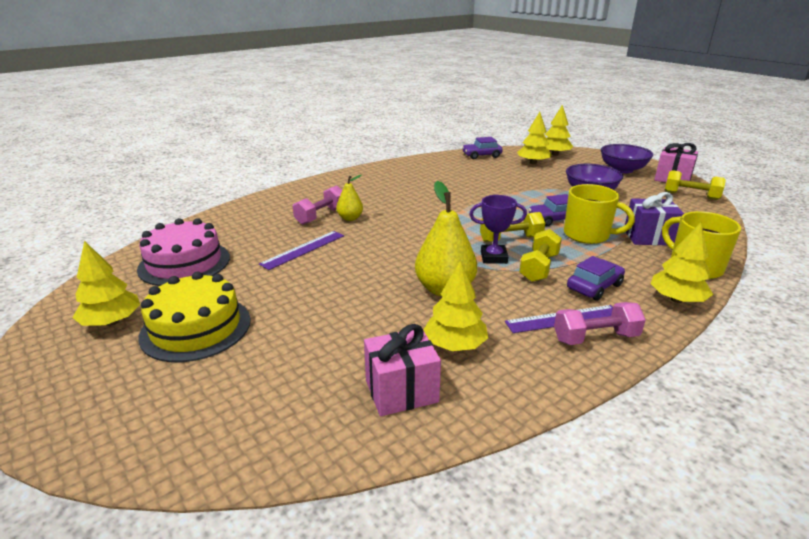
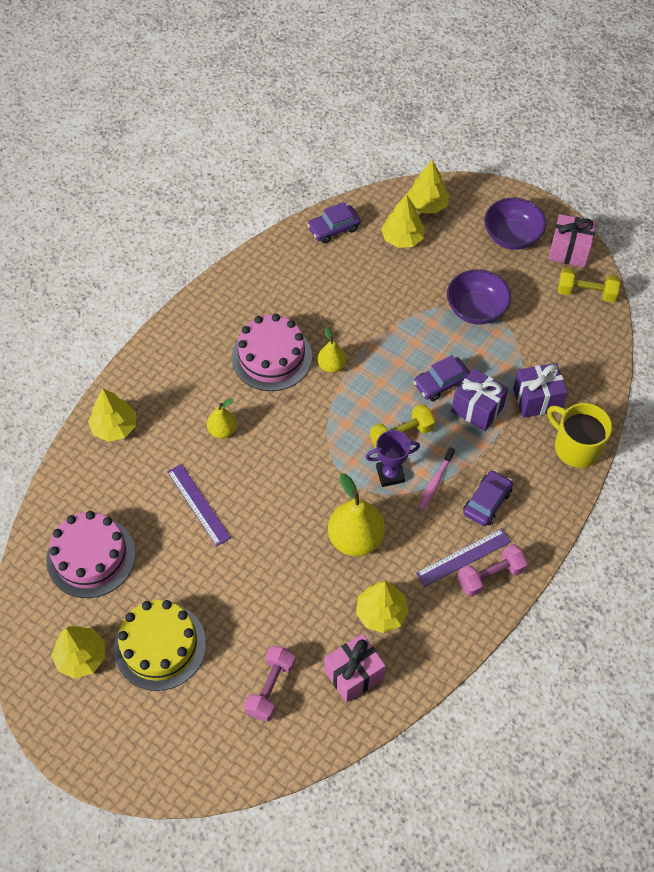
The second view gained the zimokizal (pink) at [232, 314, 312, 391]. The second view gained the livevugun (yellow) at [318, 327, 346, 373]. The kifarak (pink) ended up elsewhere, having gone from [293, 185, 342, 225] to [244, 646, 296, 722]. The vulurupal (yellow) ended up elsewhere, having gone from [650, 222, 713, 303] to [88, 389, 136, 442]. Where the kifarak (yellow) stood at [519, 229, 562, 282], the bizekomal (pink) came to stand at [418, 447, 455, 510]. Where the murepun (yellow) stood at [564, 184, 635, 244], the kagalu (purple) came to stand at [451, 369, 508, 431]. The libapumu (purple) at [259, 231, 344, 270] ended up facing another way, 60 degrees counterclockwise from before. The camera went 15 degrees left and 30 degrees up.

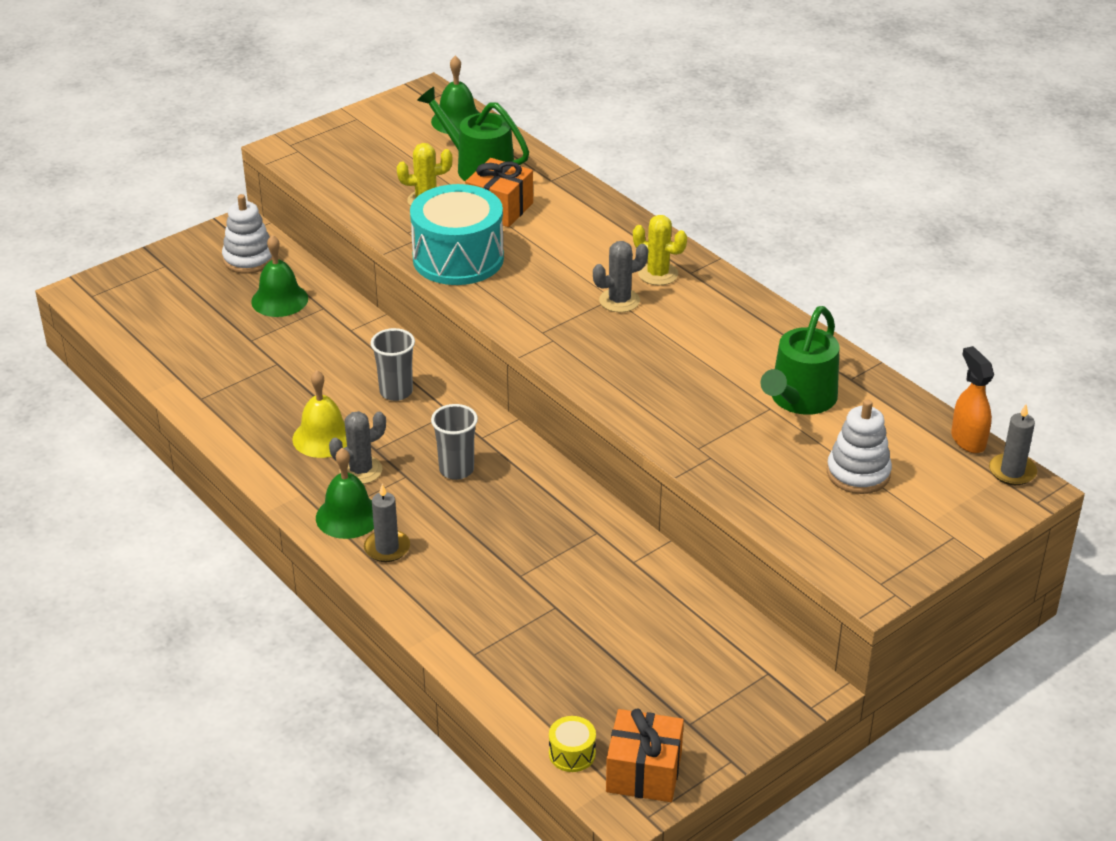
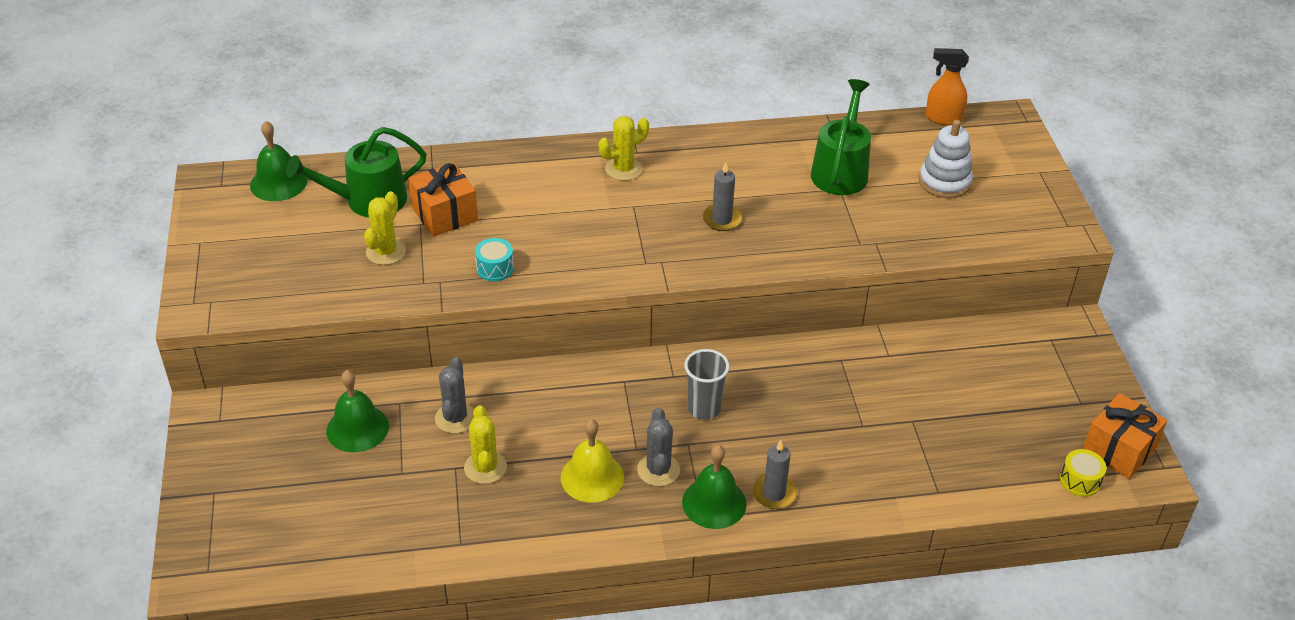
The second view lost the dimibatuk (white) at [222, 194, 272, 274]. The second view lost the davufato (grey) at [371, 328, 415, 401]. The second view gained the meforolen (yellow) at [464, 405, 507, 484]. The meforolen (grey) ended up elsewhere, having gone from [593, 241, 648, 312] to [435, 357, 474, 433]. The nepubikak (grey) ended up elsewhere, having gone from [989, 404, 1037, 485] to [702, 162, 742, 231]. The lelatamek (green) at [761, 306, 840, 415] ended up facing another way, 135 degrees counterclockwise from before. The size of the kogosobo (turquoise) at [410, 184, 504, 285] changed by a factor of 0.41. The camera went 60 degrees left and 5 degrees up.

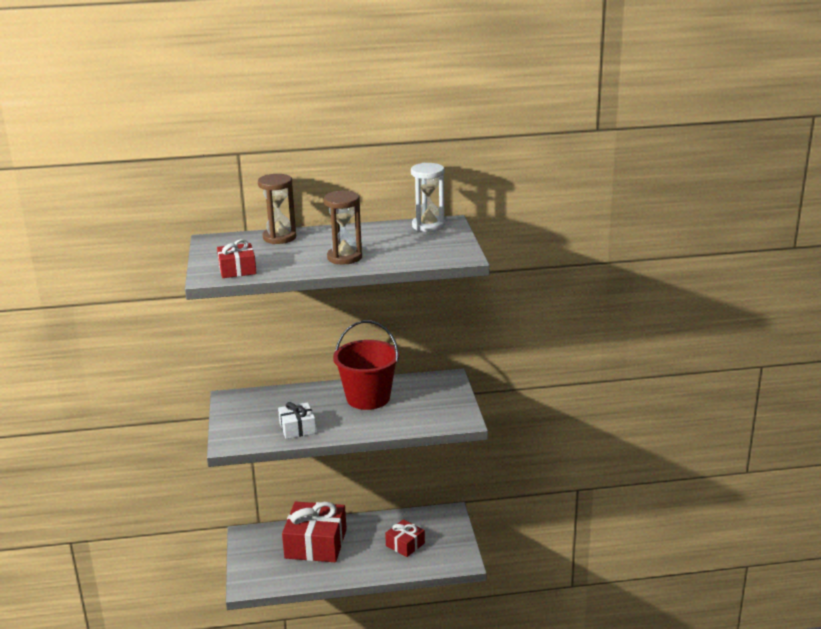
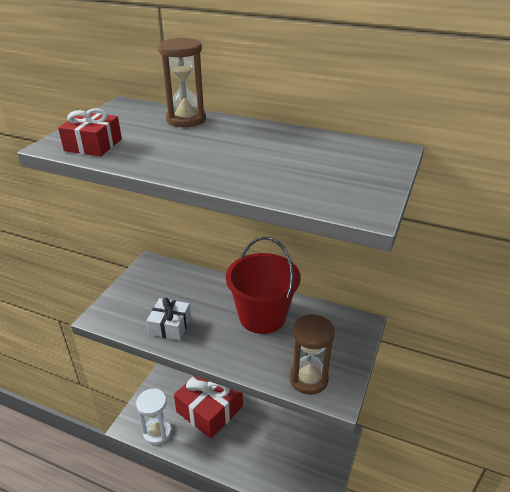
The second view lost the kagalu (red) at [385, 519, 425, 557]. The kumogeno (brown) ended up elsewhere, having gone from [324, 191, 362, 265] to [289, 314, 335, 395]. The kumogeno (white) ended up elsewhere, having gone from [411, 163, 445, 232] to [136, 389, 172, 445]. The camera went 30 degrees right and 10 degrees up.

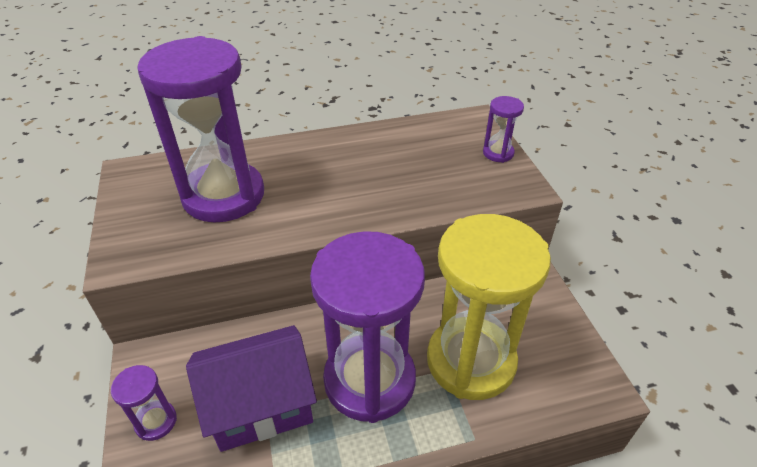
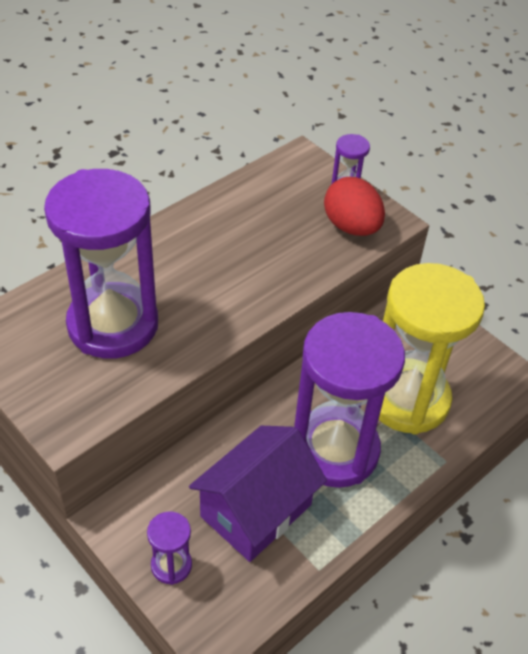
The second view gained the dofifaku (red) at [324, 177, 385, 236]. The camera went 30 degrees left and 5 degrees up.

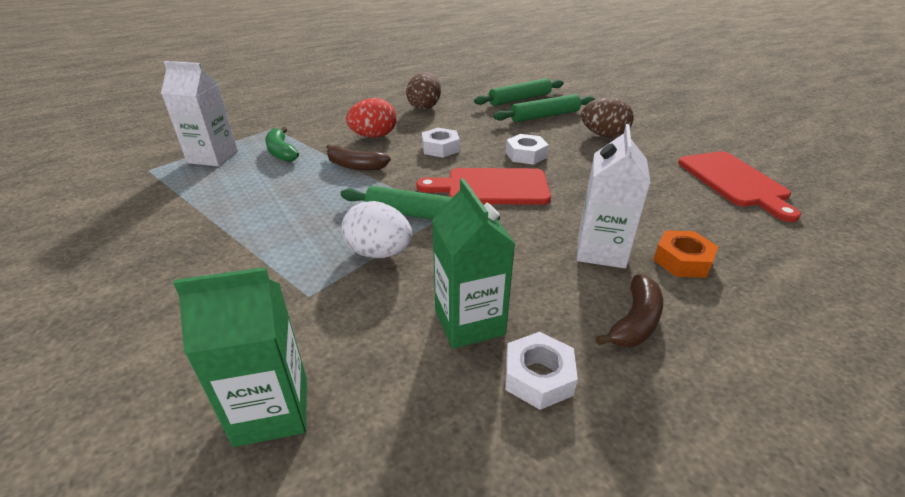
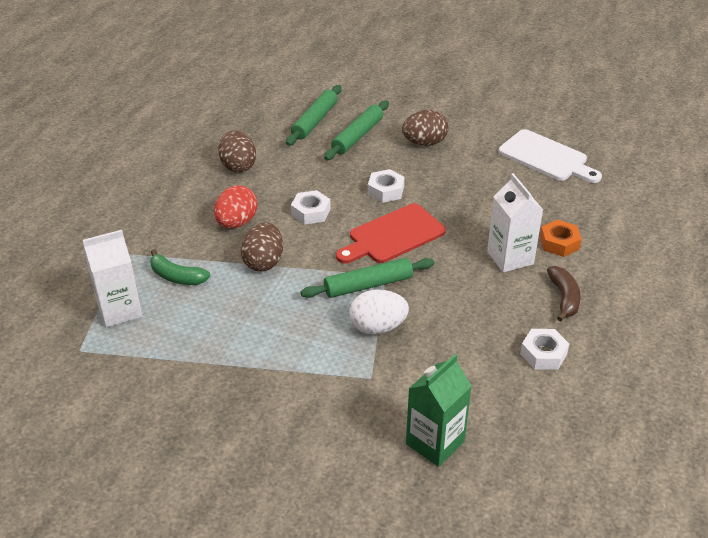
The second view lost the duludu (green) at [432, 178, 515, 349]. Where the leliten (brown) stood at [326, 145, 391, 170], the dofifaku (brown) came to stand at [241, 223, 283, 271]. What was the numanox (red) at [678, 151, 801, 222] turned into the numanox (white) at [499, 129, 602, 183]. The camera went 35 degrees left and 5 degrees up.

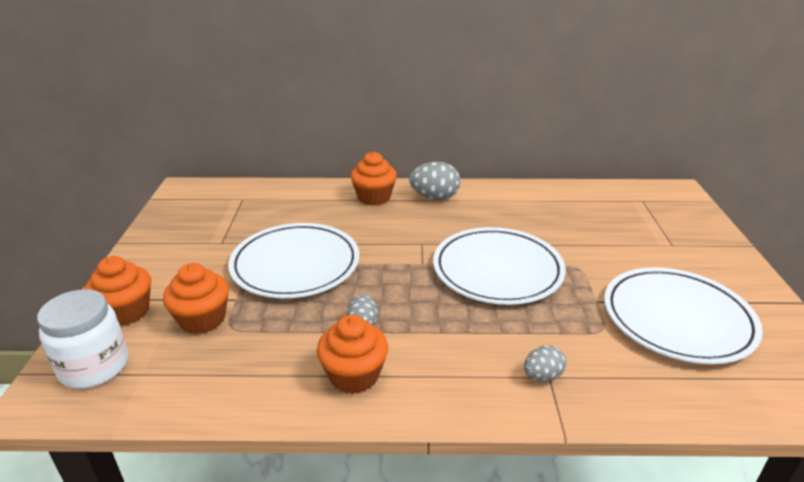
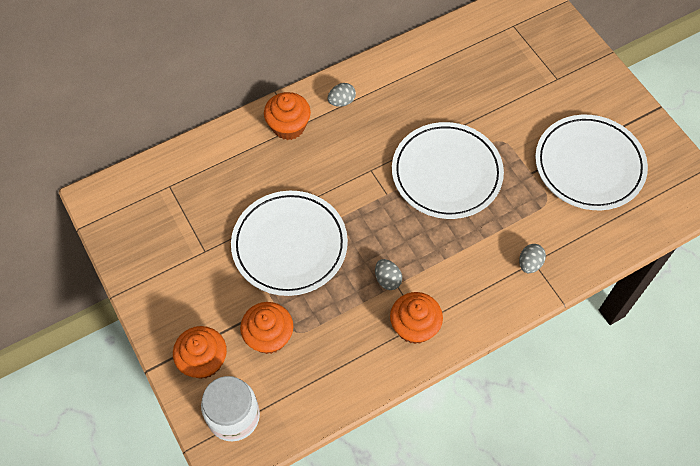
The size of the dofifaku (grey) at [409, 162, 460, 200] changed by a factor of 0.60. The camera went 30 degrees left and 30 degrees up.

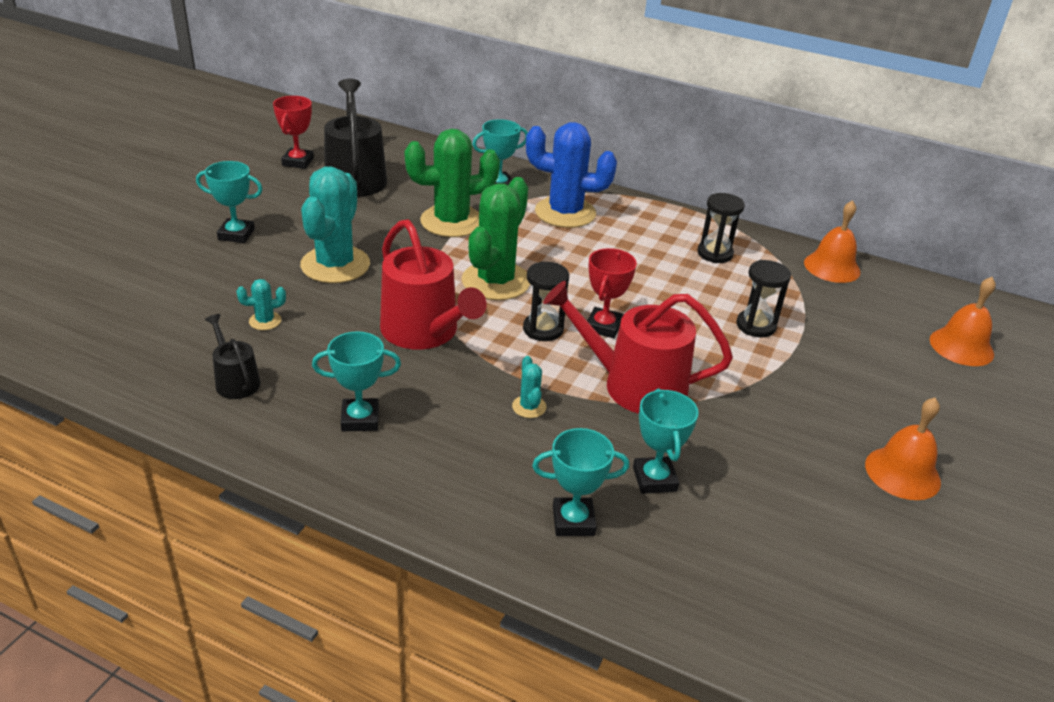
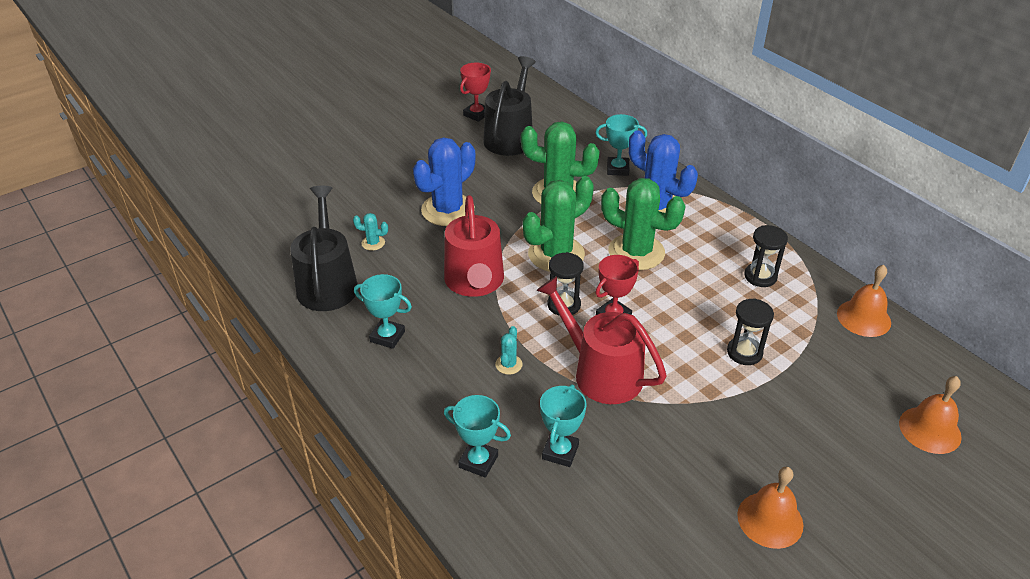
The second view lost the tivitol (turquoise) at [196, 161, 263, 243]. The second view gained the meforolen (green) at [601, 178, 686, 270]. What was the meforolen (turquoise) at [300, 166, 370, 283] turned into the meforolen (blue) at [413, 137, 475, 226]. The size of the lelatamek (black) at [205, 314, 261, 399] changed by a factor of 1.95. The camera went 30 degrees right and 5 degrees up.

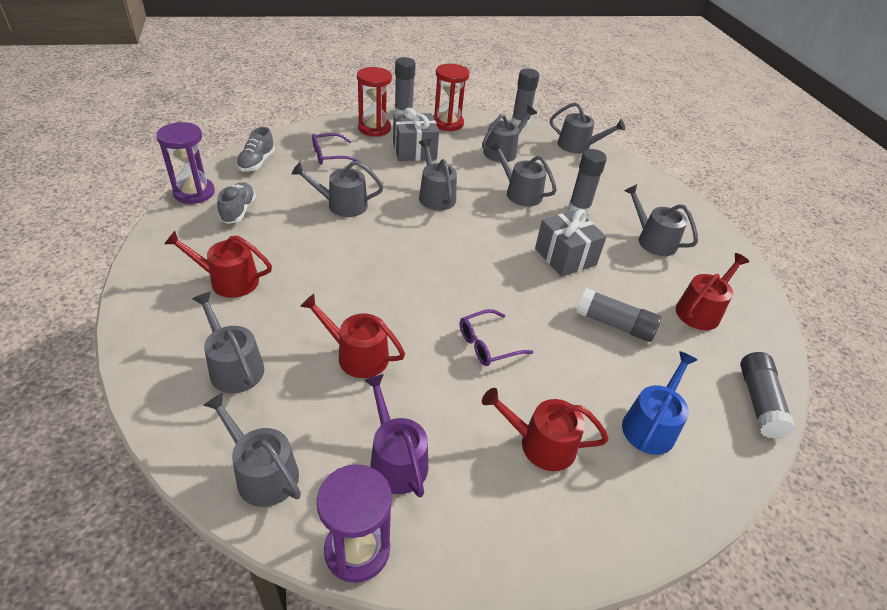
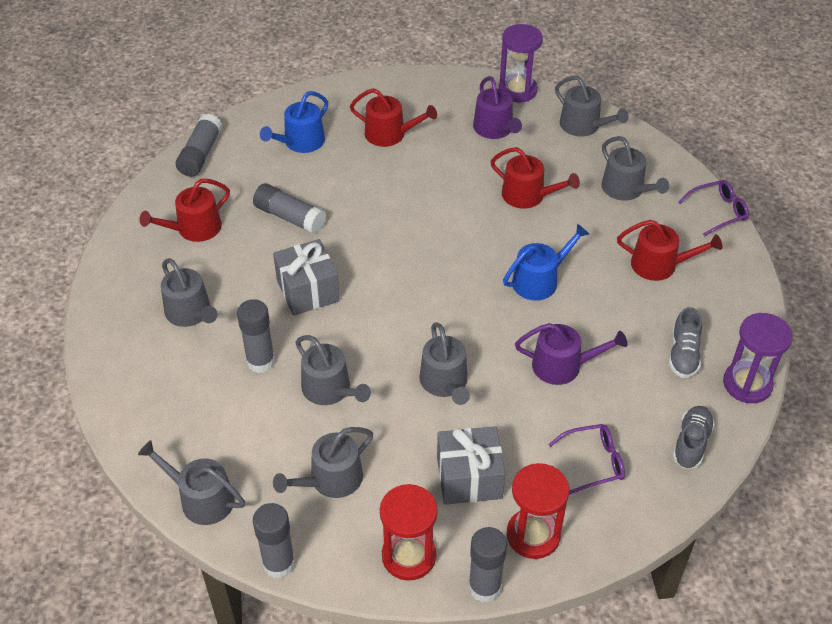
The second view gained the lelatamek (blue) at [503, 224, 589, 300]. The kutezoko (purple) ended up elsewhere, having gone from [460, 309, 533, 366] to [679, 180, 749, 236]. What was the lelatamek (grey) at [292, 161, 383, 217] turned into the lelatamek (purple) at [515, 323, 627, 385]. The camera went 170 degrees left and 5 degrees up.

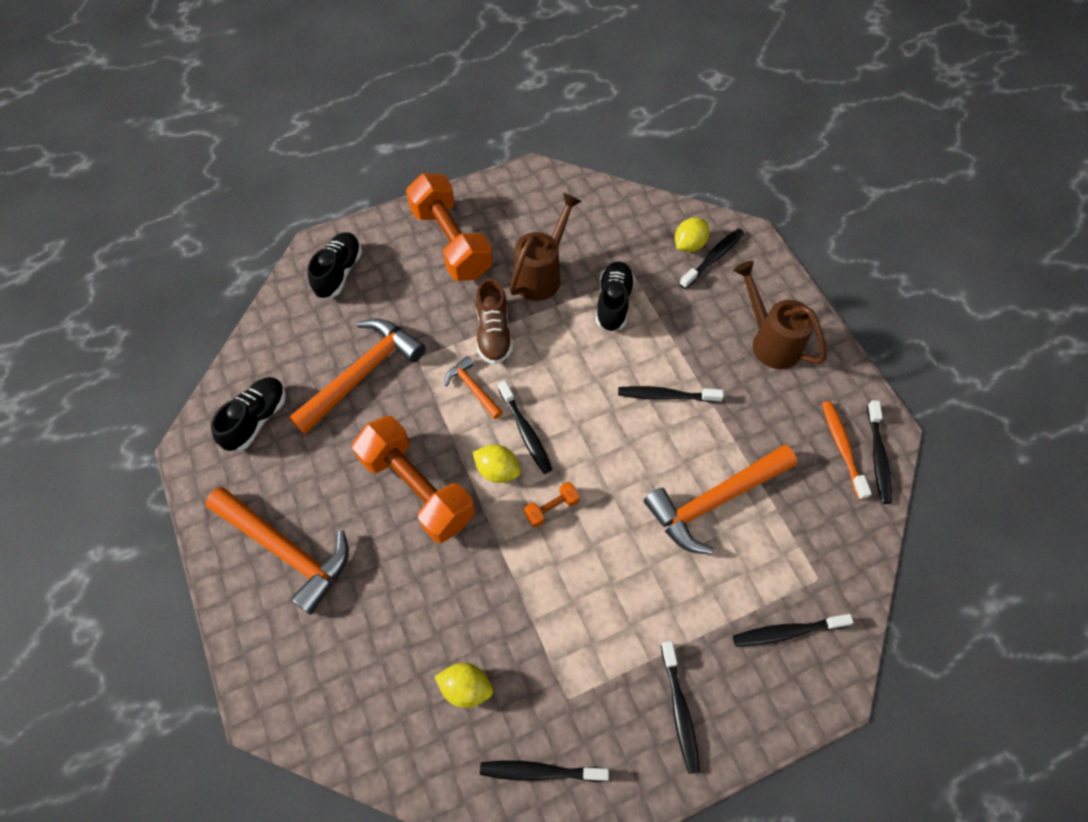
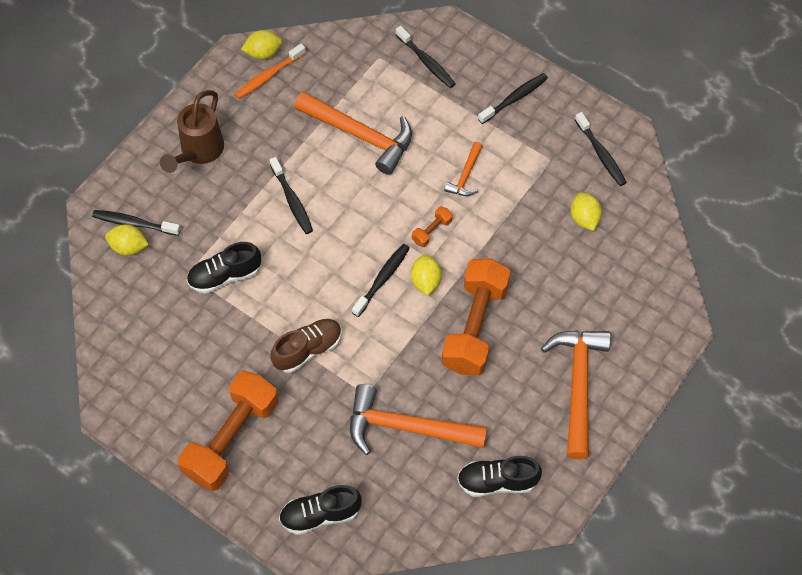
The second view lost the lelatamek (brown) at [509, 193, 582, 301]. The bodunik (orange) ended up elsewhere, having gone from [445, 356, 503, 419] to [444, 142, 483, 196]. Where the bizekomal (black) stood at [867, 400, 892, 504], the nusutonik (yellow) came to stand at [241, 30, 282, 60]. The kifarak (orange) at [524, 482, 580, 527] ended up facing another way, 75 degrees counterclockwise from before. The camera went 120 degrees left and 0 degrees up.

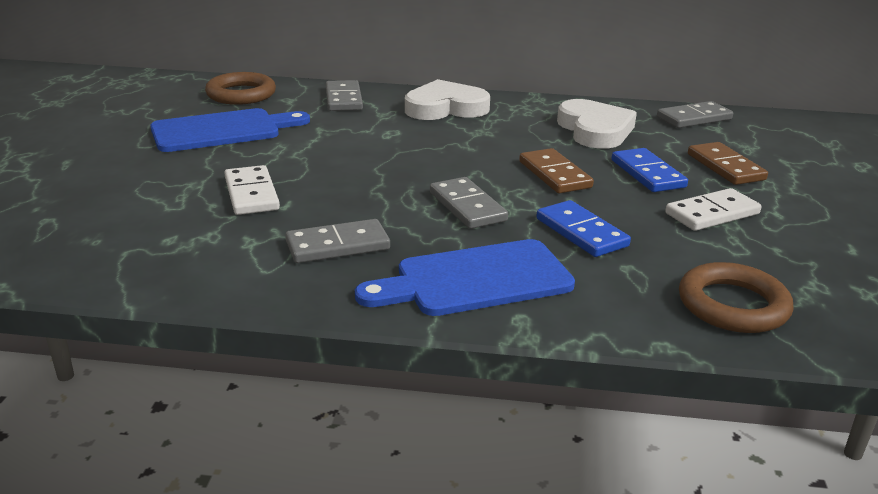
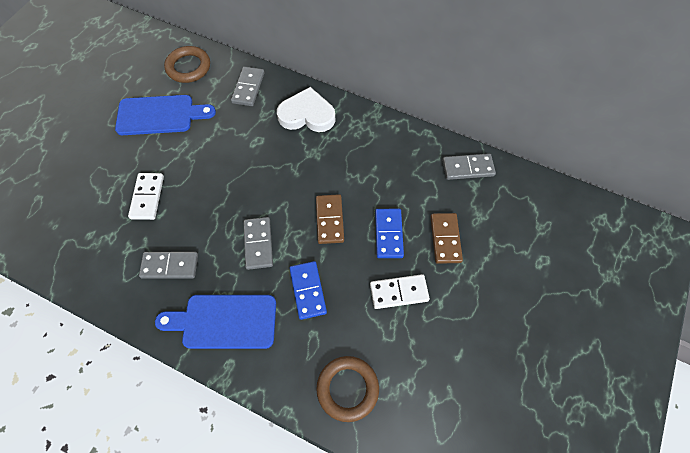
The second view lost the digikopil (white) at [557, 99, 637, 149]. The camera went 20 degrees right and 35 degrees up.

